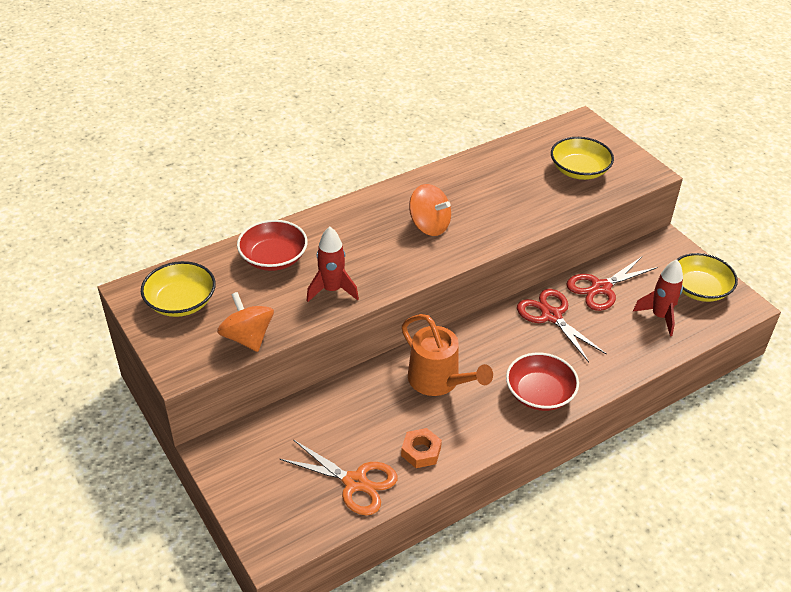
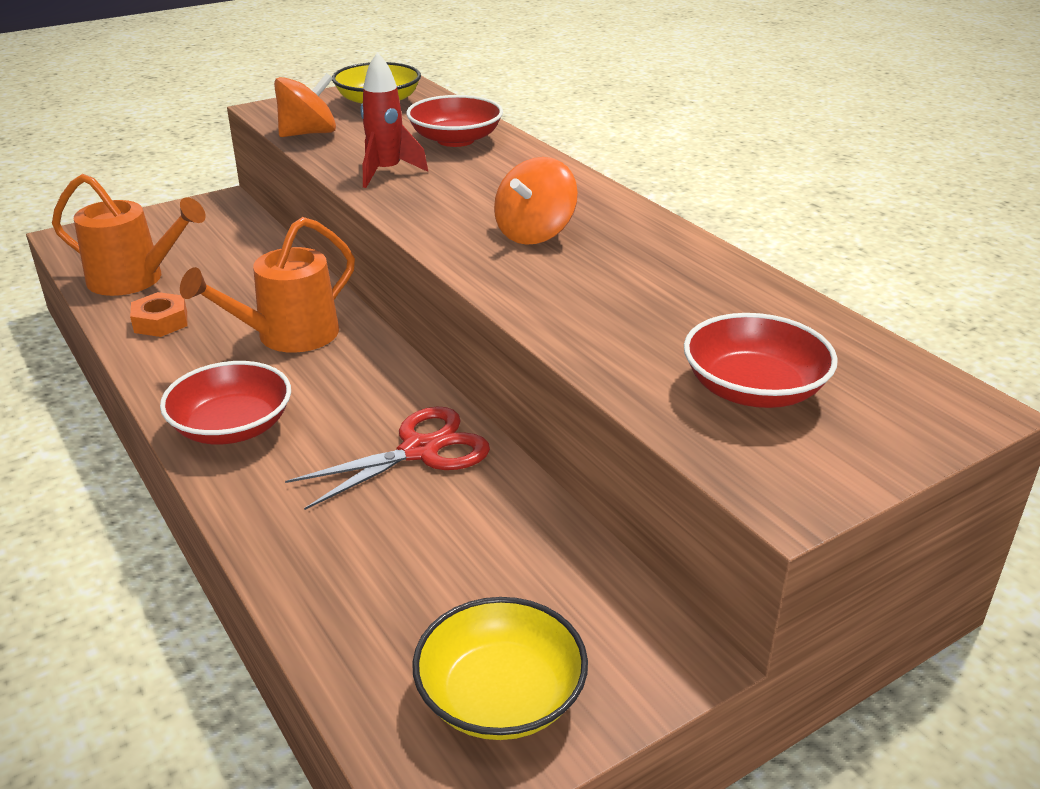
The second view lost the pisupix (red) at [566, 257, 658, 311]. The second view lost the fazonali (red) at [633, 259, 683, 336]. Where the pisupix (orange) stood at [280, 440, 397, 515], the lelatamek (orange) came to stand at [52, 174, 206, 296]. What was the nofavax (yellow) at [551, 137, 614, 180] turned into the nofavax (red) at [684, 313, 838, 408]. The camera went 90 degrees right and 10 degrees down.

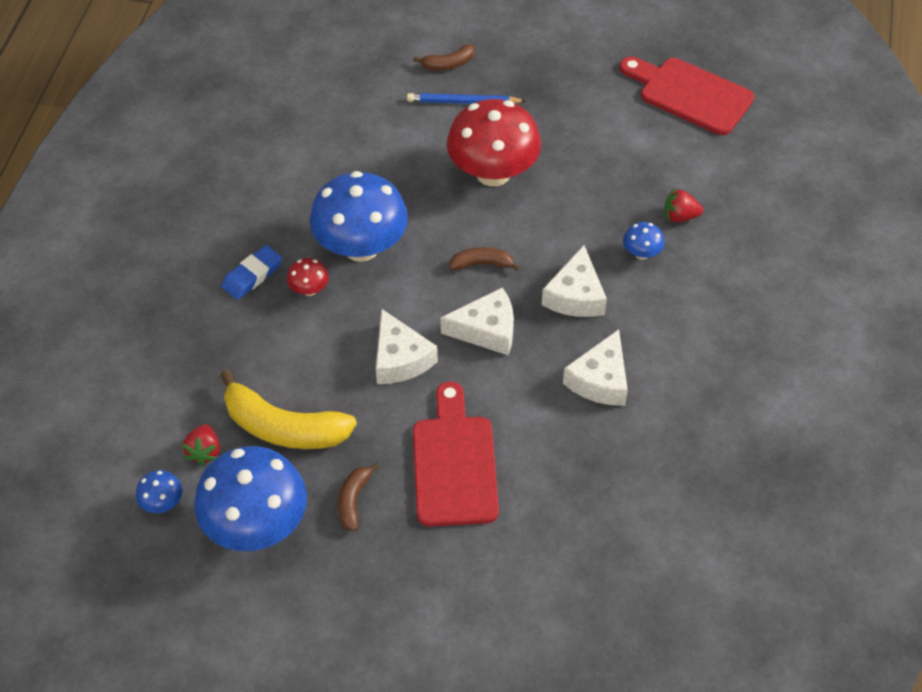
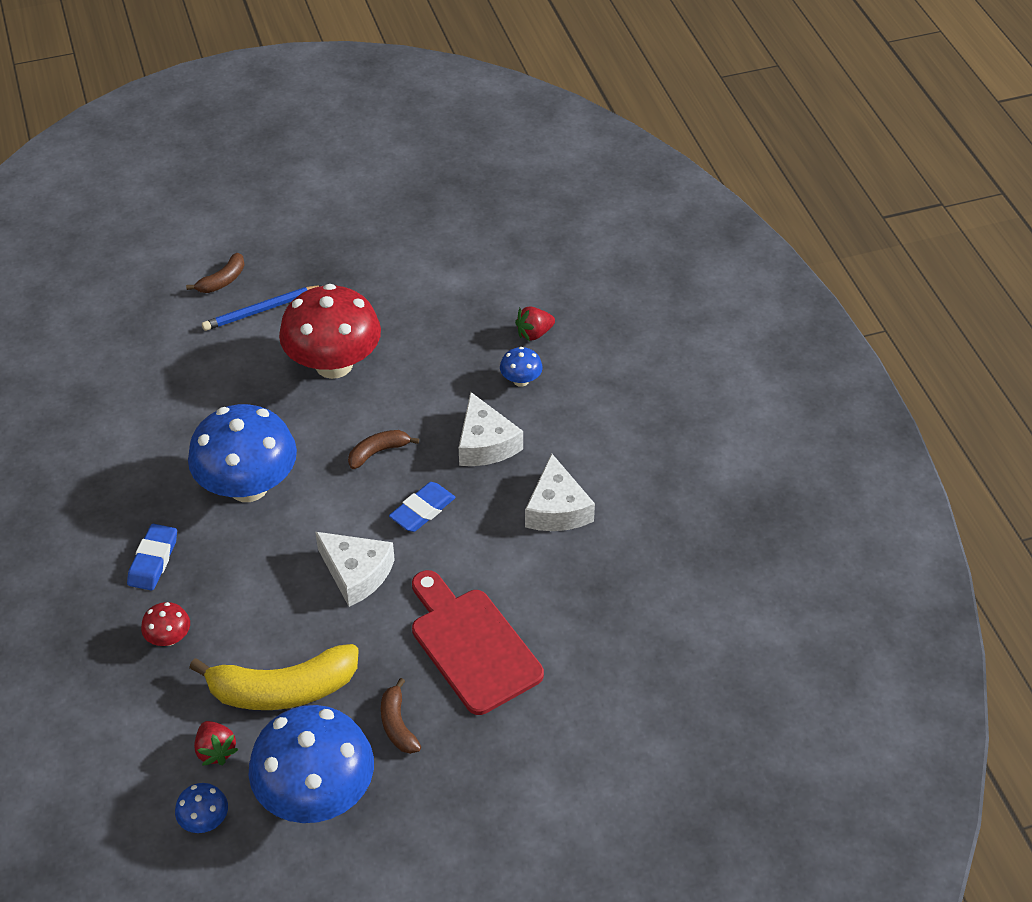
The second view lost the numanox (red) at [620, 57, 754, 135]. The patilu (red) ended up elsewhere, having gone from [287, 258, 329, 296] to [141, 602, 190, 646]. Where the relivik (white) stood at [441, 287, 514, 355], the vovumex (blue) came to stand at [389, 482, 456, 532]. The camera went 30 degrees left and 5 degrees down.

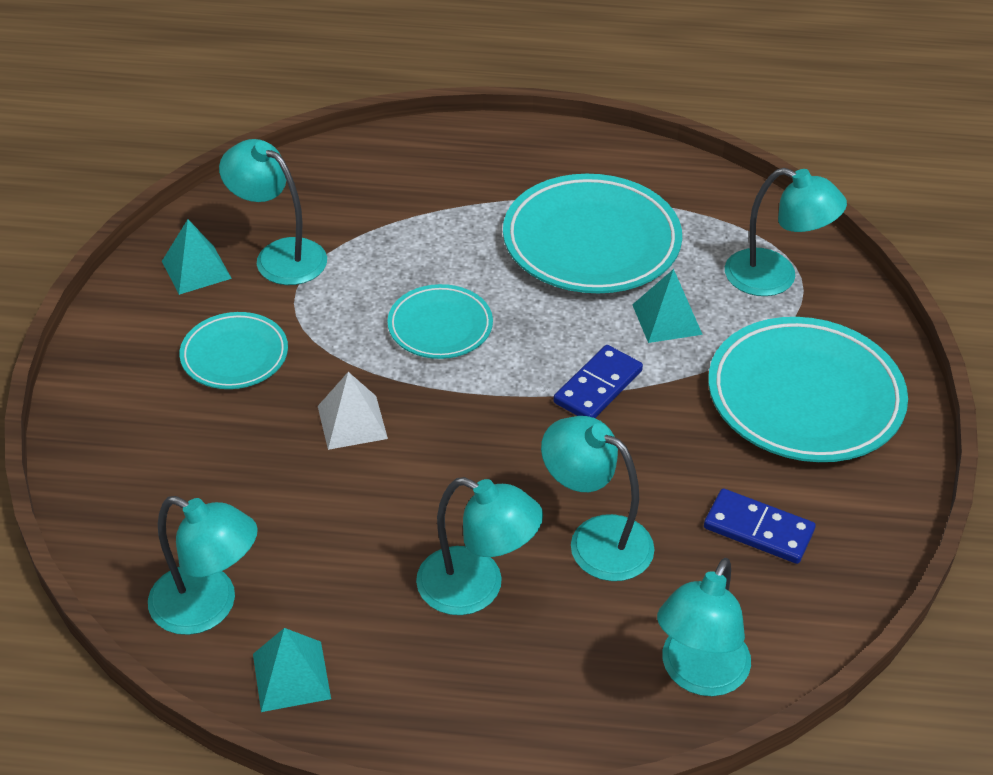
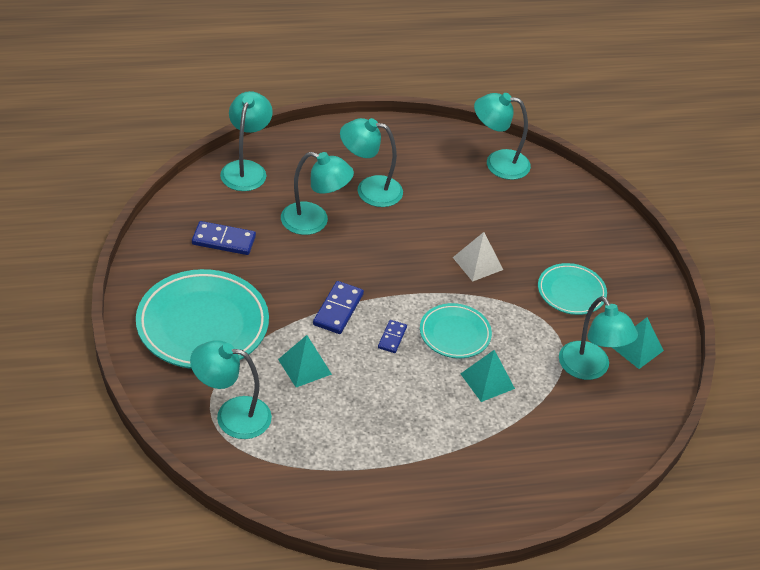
The second view lost the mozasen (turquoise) at [503, 174, 682, 293]. The second view gained the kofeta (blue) at [378, 320, 407, 353]. The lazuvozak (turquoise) ended up elsewhere, having gone from [253, 628, 331, 712] to [461, 350, 515, 402]. The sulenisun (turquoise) at [219, 139, 327, 285] ended up facing another way, 45 degrees clockwise from before. The camera went 160 degrees right and 0 degrees up.

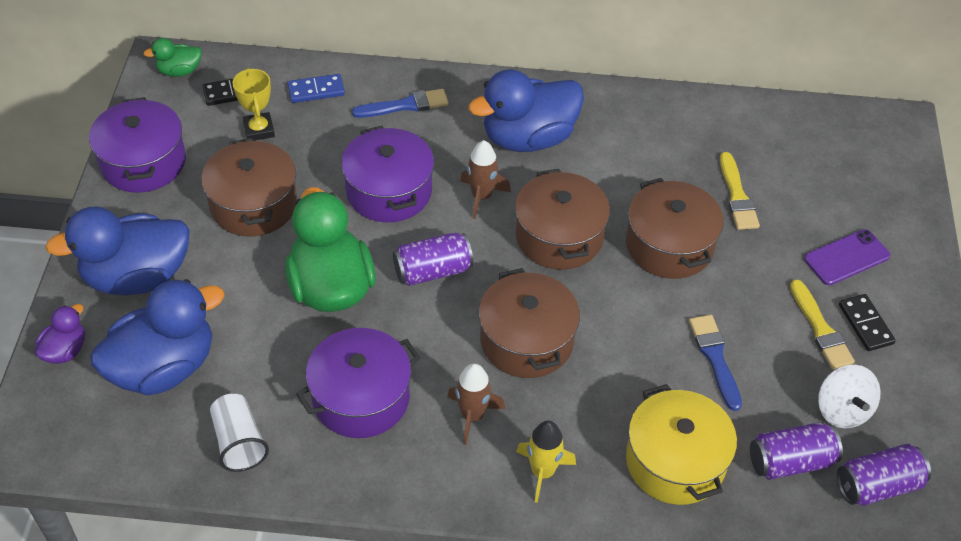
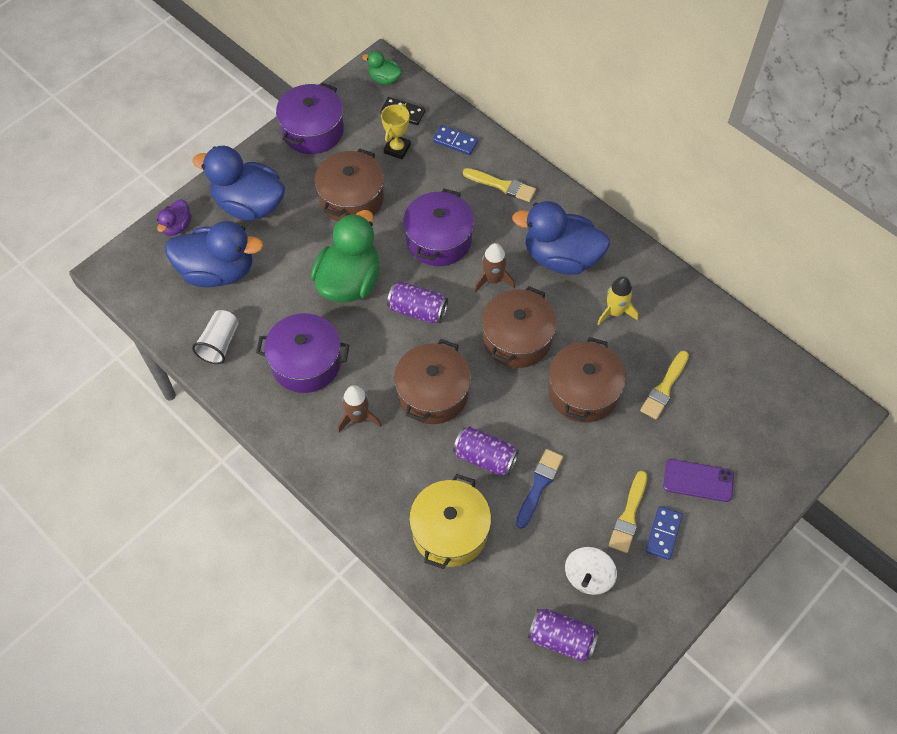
The fazonali (yellow) ended up elsewhere, having gone from [516, 421, 576, 503] to [597, 276, 638, 326]. The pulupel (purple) ended up elsewhere, having gone from [750, 422, 843, 480] to [453, 426, 519, 476]. What was the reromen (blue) at [352, 89, 449, 118] turned into the reromen (yellow) at [463, 168, 536, 202]. What was the kofeta (black) at [839, 294, 896, 351] turned into the kofeta (blue) at [646, 506, 683, 560]. The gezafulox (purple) at [35, 304, 85, 364] ended up facing another way, 135 degrees clockwise from before. The camera went 40 degrees right and 10 degrees up.

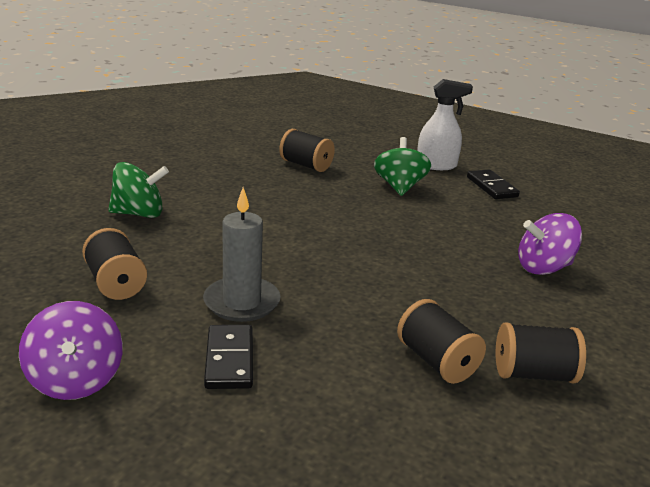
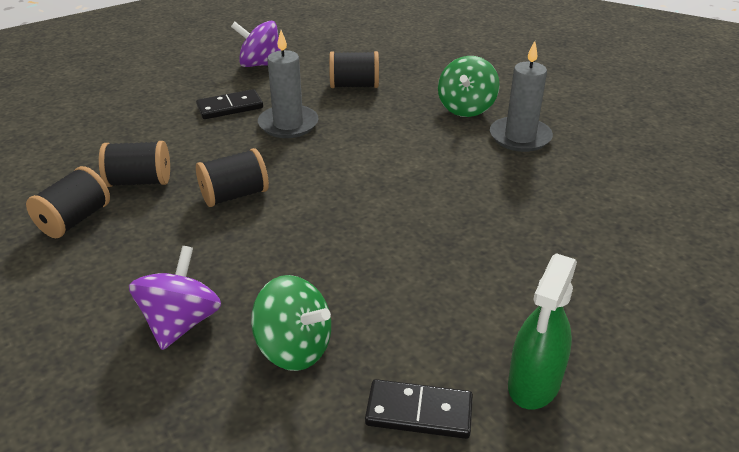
The second view gained the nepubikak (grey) at [490, 41, 553, 152]. The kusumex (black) ended up elsewhere, having gone from [279, 129, 335, 172] to [196, 148, 269, 207]. The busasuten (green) ended up elsewhere, having gone from [374, 137, 431, 196] to [251, 275, 331, 371]. What was the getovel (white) at [417, 79, 473, 170] turned into the getovel (green) at [508, 253, 577, 409]. The kofeta (black) at [204, 325, 253, 389] ended up facing another way, 45 degrees counterclockwise from before. The camera went 120 degrees right and 10 degrees up.

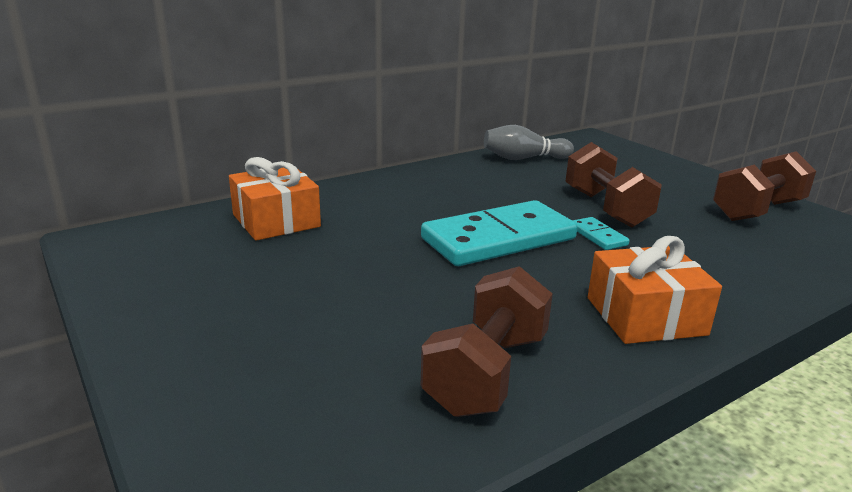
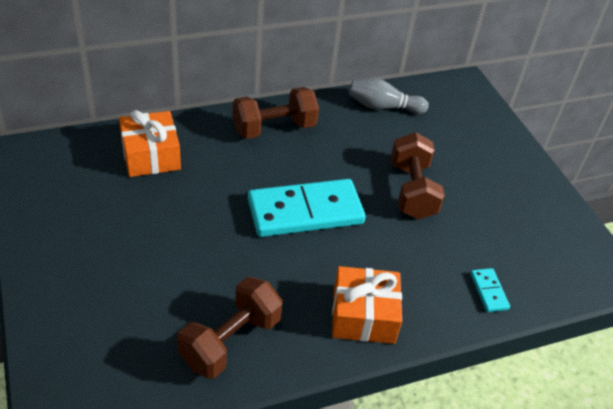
The kofeta (turquoise) ended up elsewhere, having gone from [572, 217, 630, 250] to [470, 268, 510, 312]. The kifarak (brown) ended up elsewhere, having gone from [713, 151, 816, 221] to [233, 87, 319, 139]. The camera went 10 degrees right and 20 degrees up.

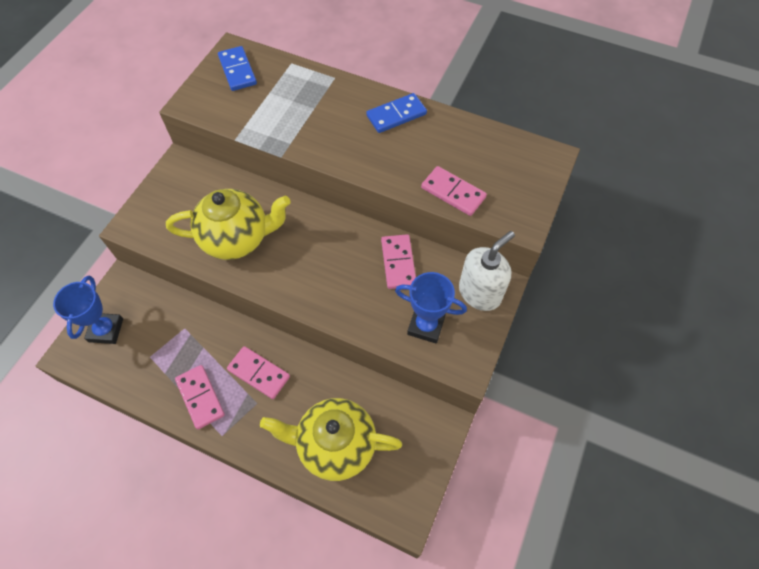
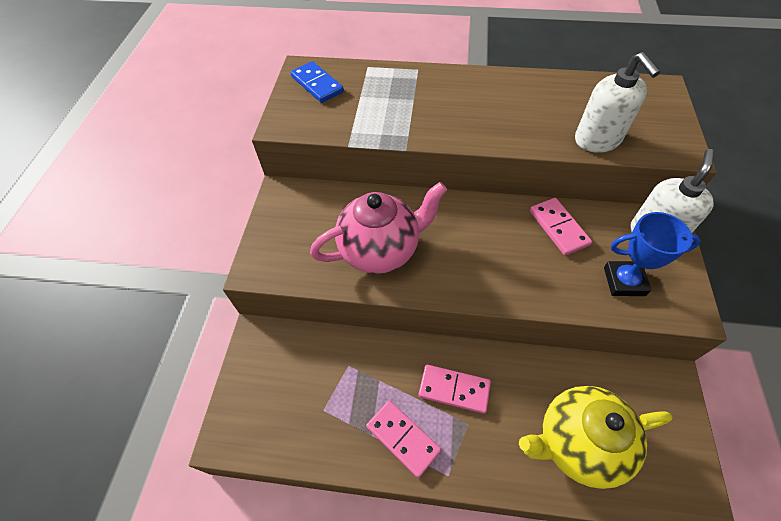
The second view lost the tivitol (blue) at [53, 276, 123, 344]. The second view lost the kofeta (blue) at [366, 93, 427, 133]. Where the kofeta (pink) stood at [421, 166, 487, 216], the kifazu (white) came to stand at [575, 52, 660, 153]. What was the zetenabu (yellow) at [166, 189, 291, 260] turned into the zetenabu (pink) at [310, 182, 447, 274]. The camera went 15 degrees left and 5 degrees down.

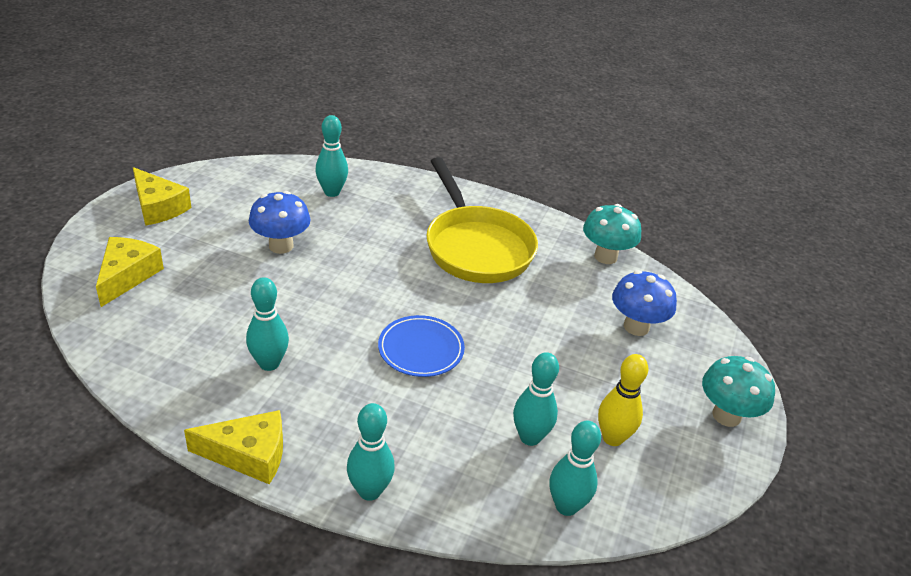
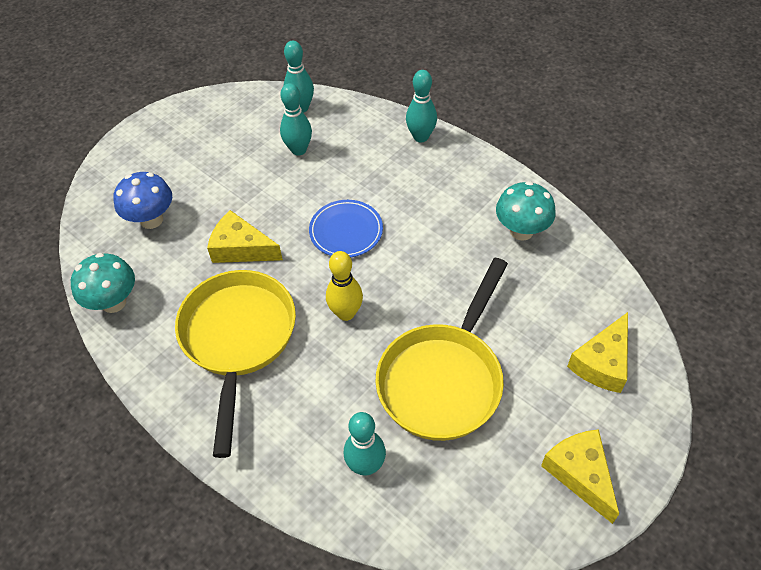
The second view lost the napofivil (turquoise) at [246, 277, 289, 371]. The relivik (yellow) ended up elsewhere, having gone from [184, 410, 283, 484] to [207, 210, 283, 263]. The napofivil (yellow) ended up elsewhere, having gone from [598, 354, 648, 446] to [326, 251, 363, 321]. The patilu (turquoise) ended up elsewhere, having gone from [702, 356, 775, 427] to [496, 181, 556, 241]. Where the patilu (blue) stood at [249, 191, 311, 254], the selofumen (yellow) came to stand at [375, 258, 508, 441]. The camera went 155 degrees left and 15 degrees up.

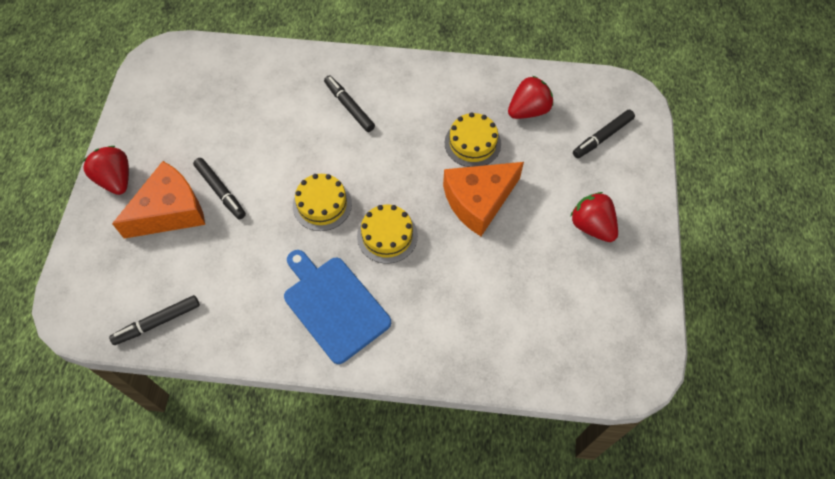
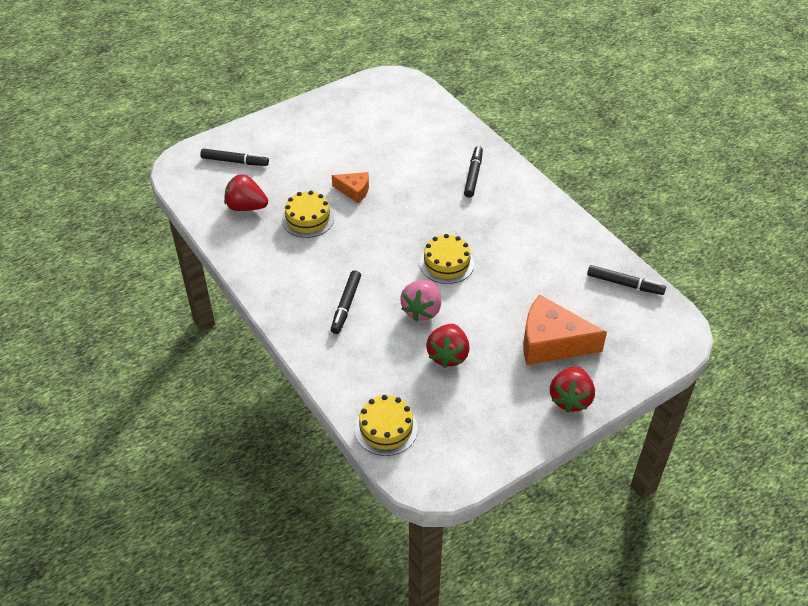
The second view lost the numanox (blue) at [284, 250, 391, 364]. The second view gained the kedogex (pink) at [400, 280, 441, 321]. The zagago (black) ended up elsewhere, having gone from [193, 158, 246, 220] to [464, 146, 483, 198]. The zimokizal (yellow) ended up elsewhere, having gone from [357, 204, 418, 264] to [355, 395, 418, 456]. The kedogex (red) ended up elsewhere, having gone from [570, 192, 618, 242] to [426, 324, 470, 368]. The size of the relivik (orange) at [443, 162, 524, 236] changed by a factor of 0.54. The camera went 130 degrees left and 15 degrees down.

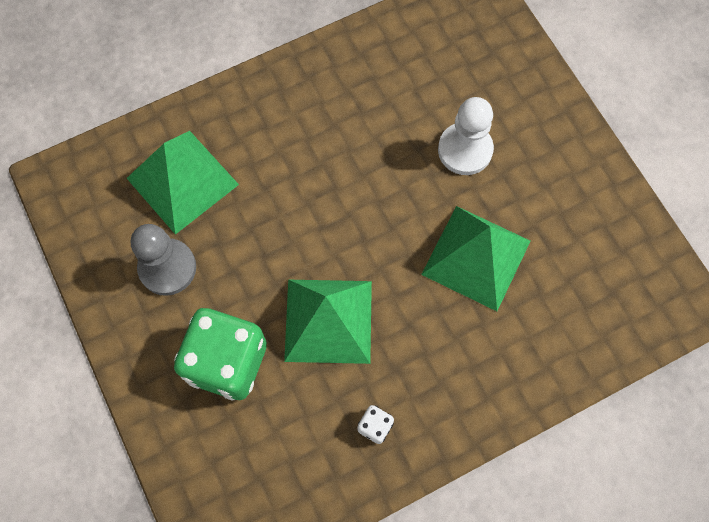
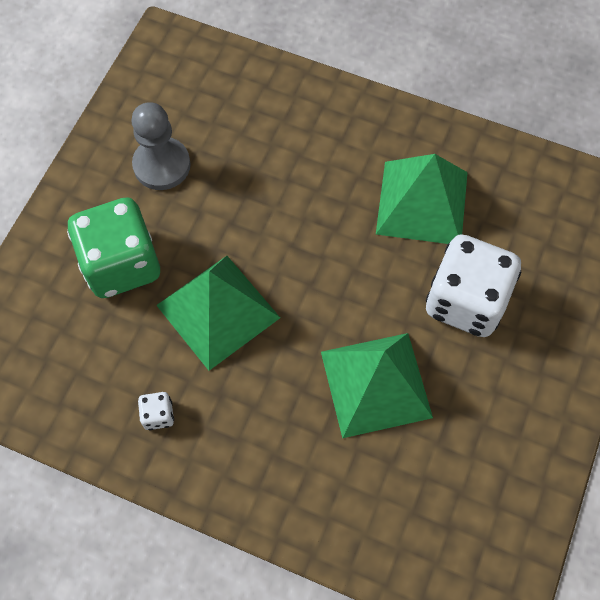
The lazuvozak (green) ended up elsewhere, having gone from [127, 131, 239, 235] to [376, 154, 468, 244]. Where the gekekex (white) stood at [438, 97, 494, 175], the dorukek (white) came to stand at [426, 234, 521, 337]. The camera went 50 degrees right and 5 degrees down.

